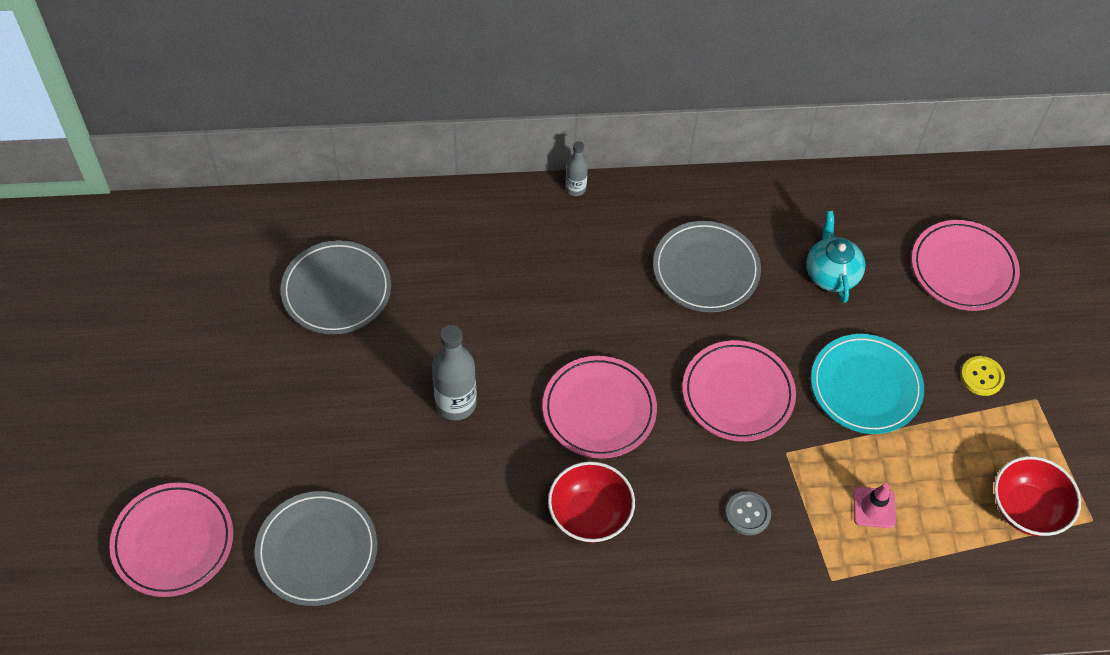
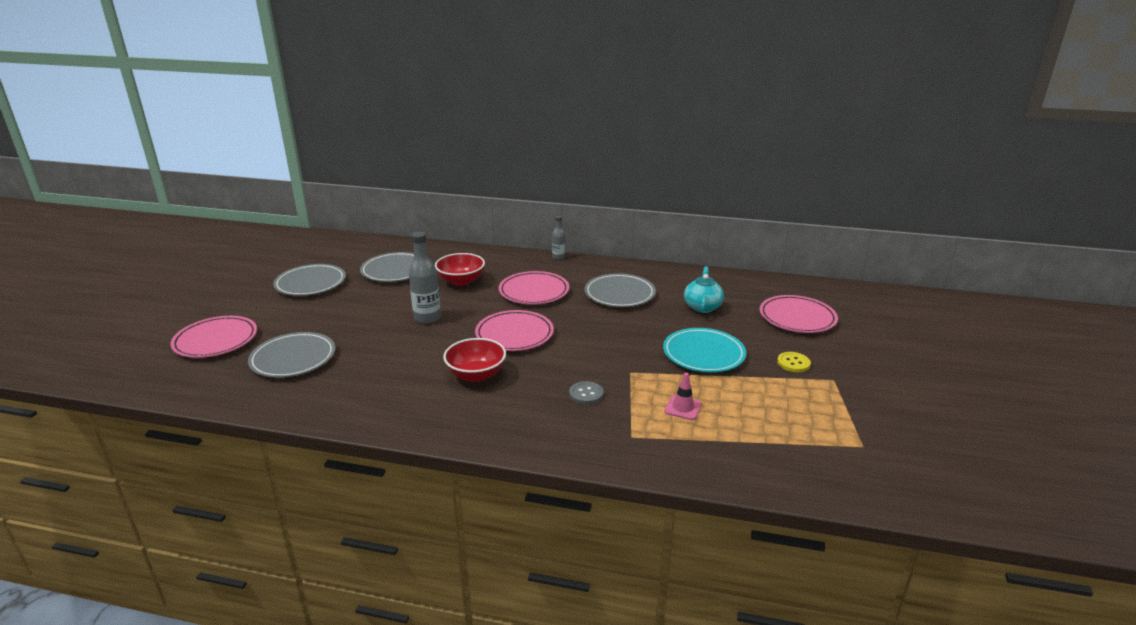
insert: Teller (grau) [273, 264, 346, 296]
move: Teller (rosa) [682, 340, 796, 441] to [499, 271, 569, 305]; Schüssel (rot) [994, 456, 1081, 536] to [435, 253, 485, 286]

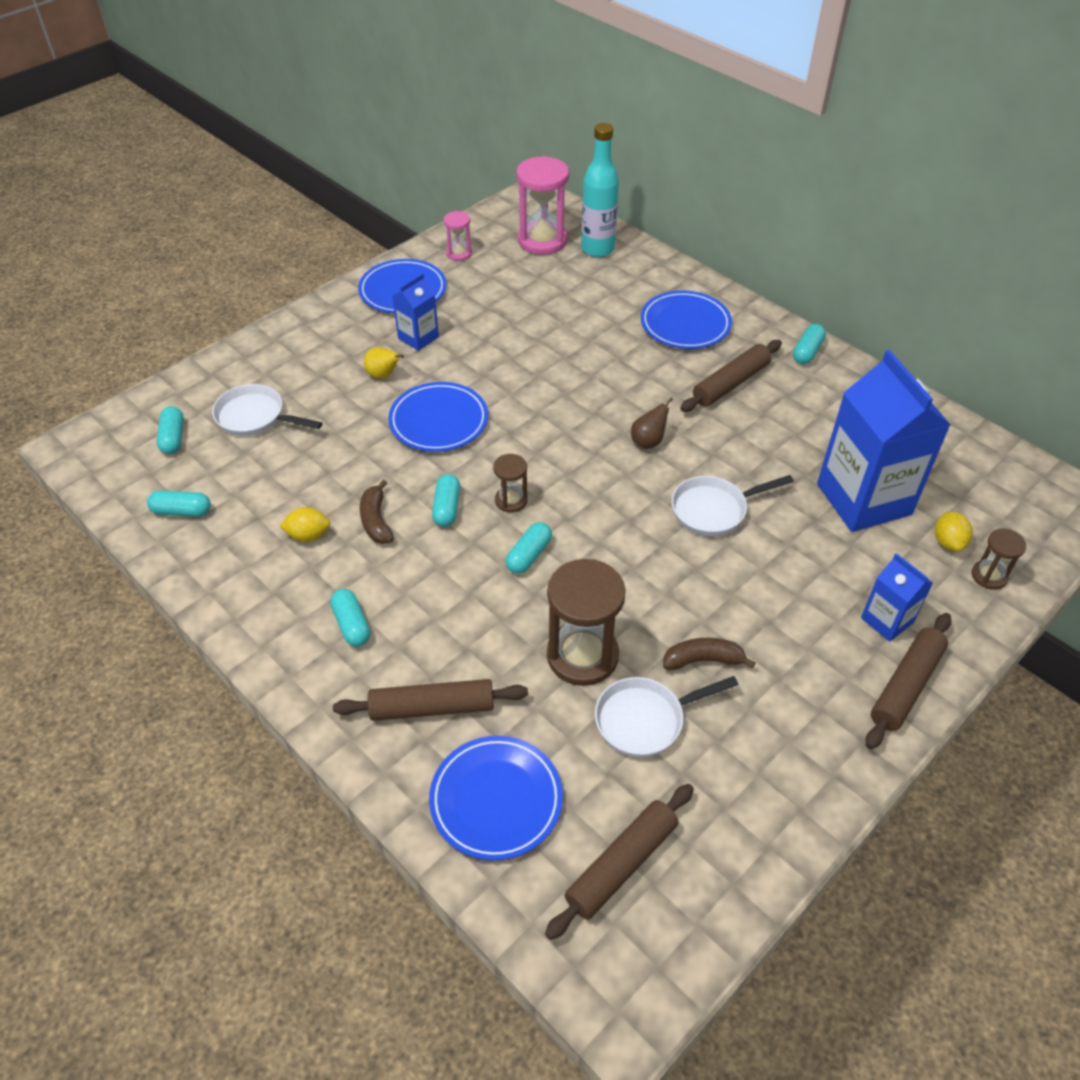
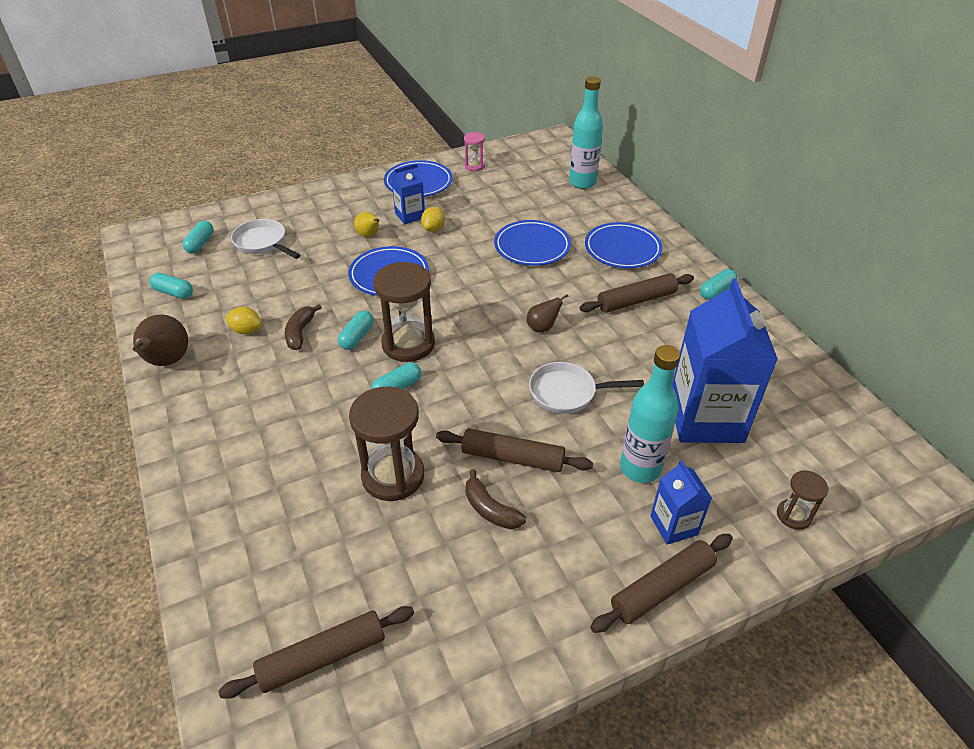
delete: Kapsel (türkis) [330, 589, 371, 647]; Sanduhr (rosa) [517, 156, 569, 255]; Pfanne (weiß) [595, 676, 738, 757]
insert: Birne (braun) [133, 315, 188, 366]; Flasche (türkis) [620, 345, 680, 483]
move: Nudelholz (braun) [333, 679, 528, 721] to [436, 428, 593, 472]; Teller (blau) [429, 736, 563, 861] to [494, 220, 571, 266]; Zitrone (gelb) [935, 512, 973, 551] to [421, 207, 445, 232]
rotate: Banane (braun) [663, 638, 756, 670] = [465, 469, 526, 529] 150 degrees counterclockwise
resize: Sanduhr (braun) [493, 454, 528, 513] = [373, 262, 435, 362] x1.95

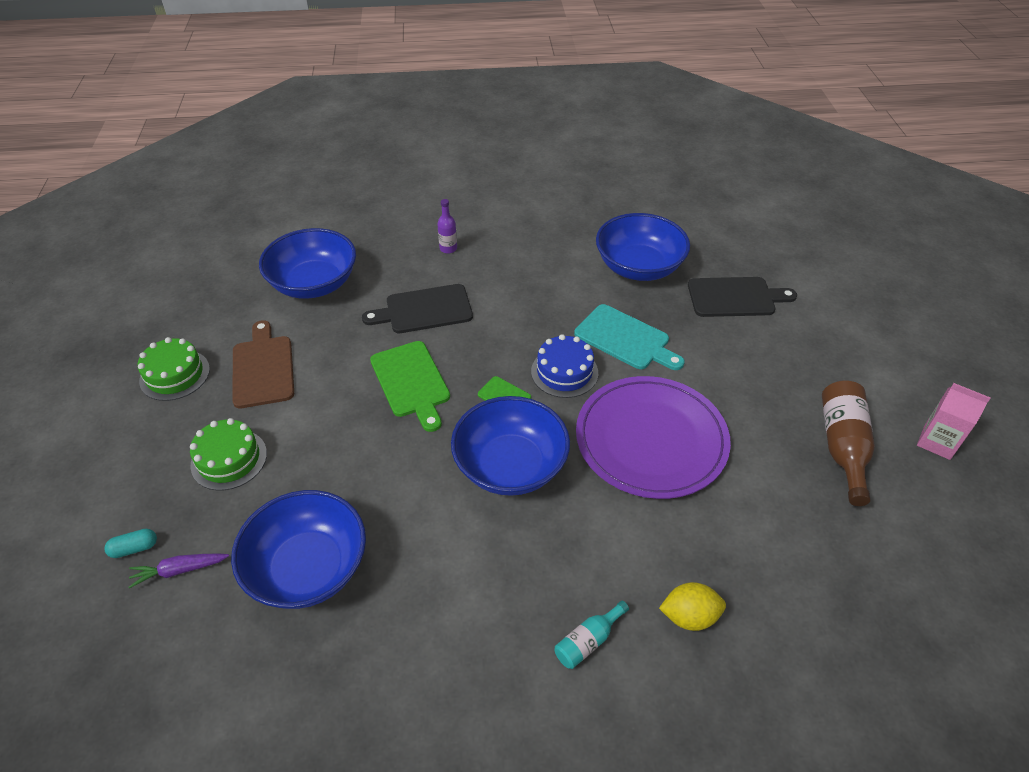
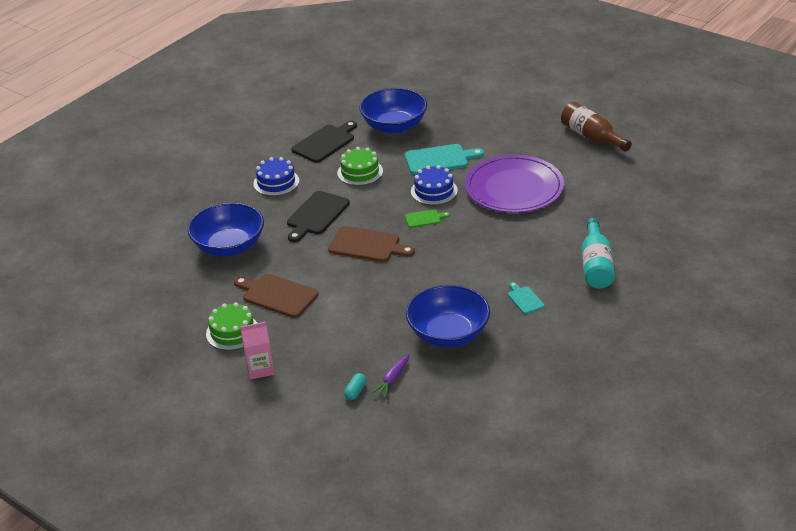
delete: Schüssel (blau) [451, 396, 570, 496]; Zitrone (gelb) [659, 582, 726, 631]
insert: Schneidebrett (türkis) [508, 282, 545, 314]
move: Kuchen (grün) [190, 418, 267, 491] to [337, 147, 383, 186]; Schneidebrett (schwarz) [688, 277, 797, 317] to [291, 121, 357, 163]; Getränkekarton (rosa) [917, 383, 991, 460] to [241, 322, 274, 380]
replace: Flasche (lila) [437, 199, 457, 254] to Kuchen (blau) [253, 157, 299, 196]
recolor: Schneidebrett (grün) [370, 341, 450, 432] to Schneidebrett (braun) [328, 226, 415, 262]
resize: Flasche (türkis) [555, 601, 629, 669] = [581, 218, 615, 289] x1.85

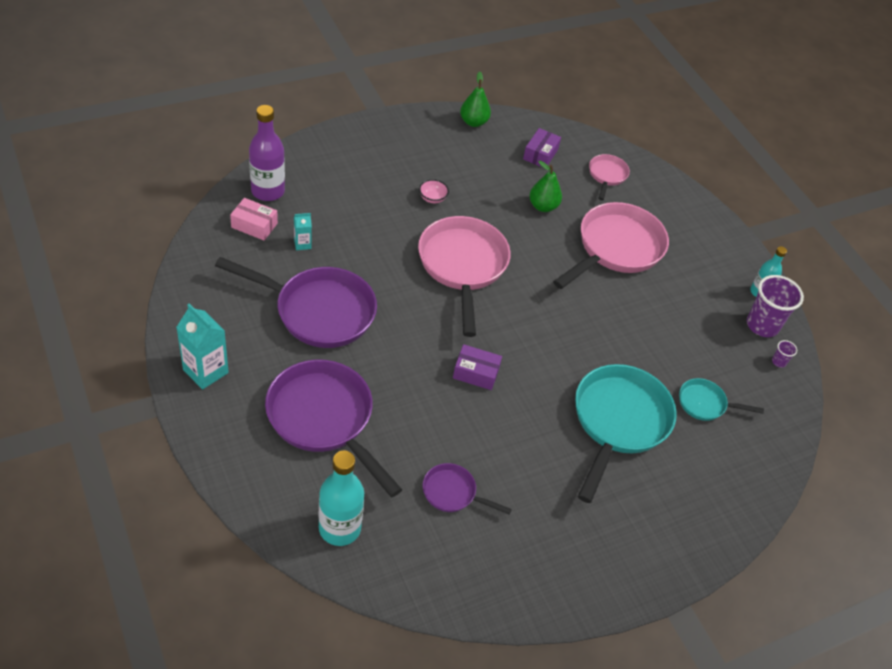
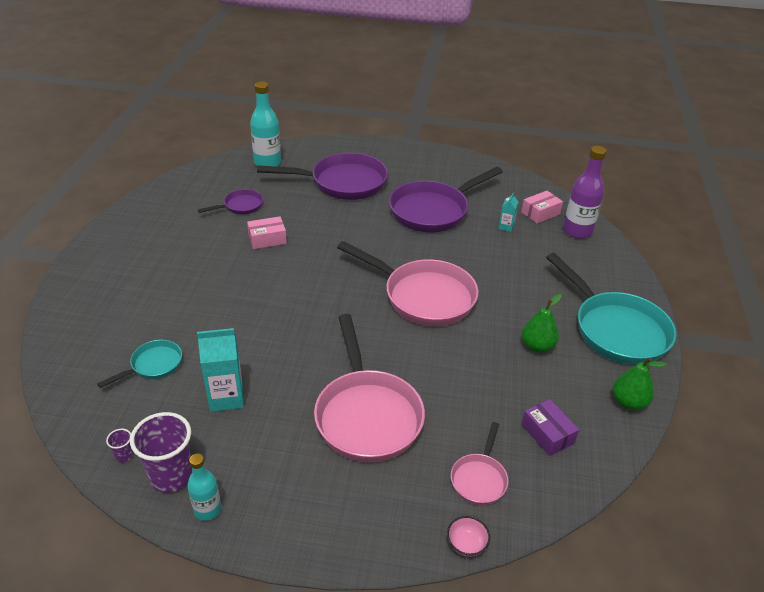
delete: Schachtel (lila) [453, 344, 502, 390]
insert: Schachtel (rosa) [247, 216, 287, 249]
move: Getränkekarton (türkis) [176, 303, 229, 390] to [197, 328, 244, 412]; Schüssel (rosa) [419, 179, 449, 203] to [447, 516, 490, 557]; Birne (grün) [529, 161, 562, 212] to [522, 294, 562, 353]; Pfanne (türkis) [575, 364, 677, 503] to [546, 253, 676, 365]
rotate: Pfanne (rosa) [589, 154, 630, 200] = [451, 422, 509, 505] 60 degrees clockwise

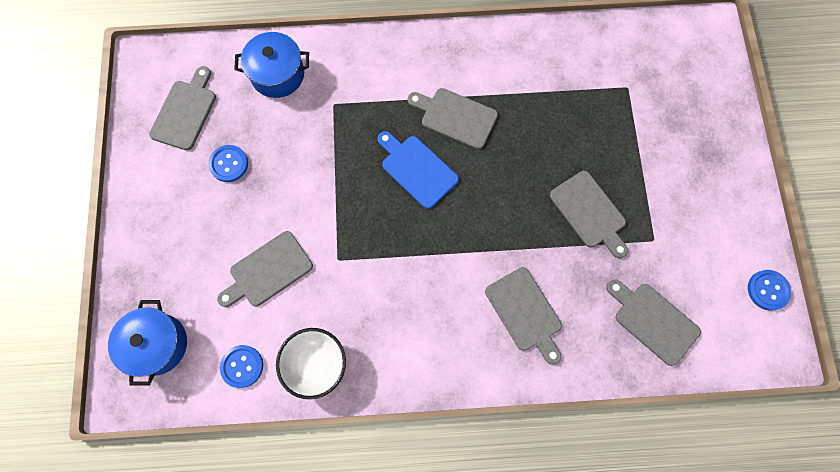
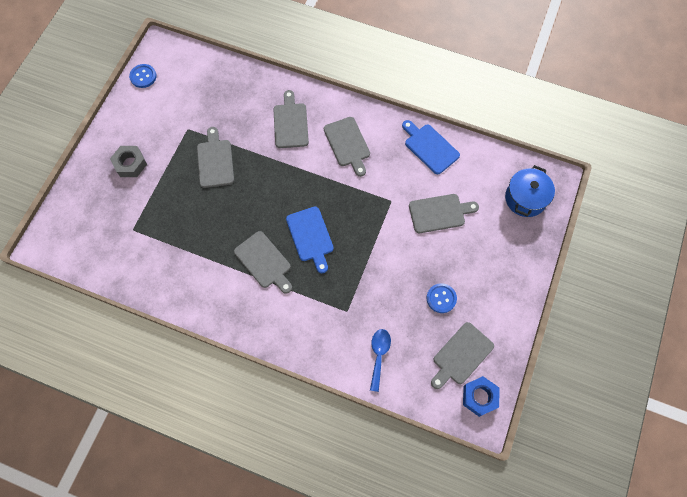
delete: Knopf (blau) [220, 345, 263, 388]
insert: Sechskantmutter (grau) [110, 146, 147, 177]; Sechskantmutter (blau) [463, 376, 500, 417]
move: Schneidebrett (grau) [606, 279, 701, 366] to [324, 117, 370, 177]
replace: Kochtopf (blau) [234, 32, 309, 98] to Löffel (blau) [370, 329, 391, 392]; Schüssel (weiß) [276, 328, 346, 399] to Schneidebrett (blau) [402, 120, 460, 174]

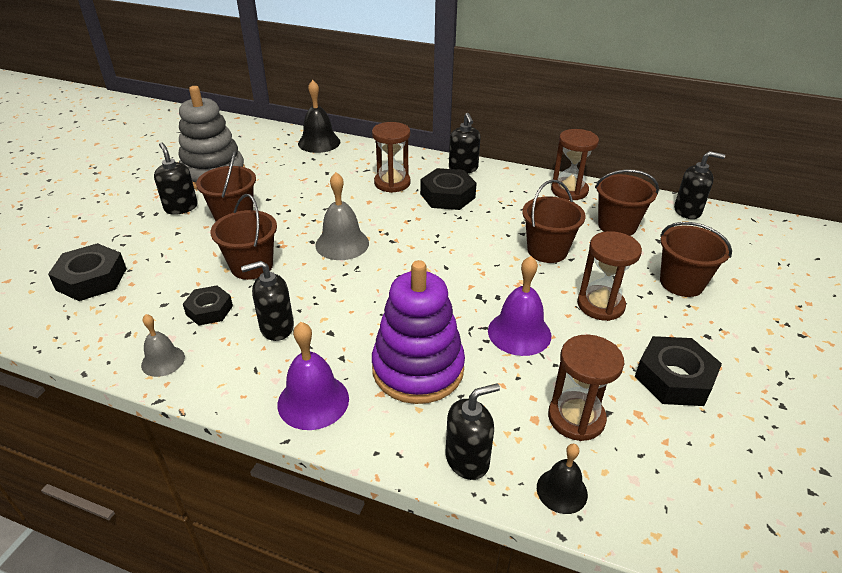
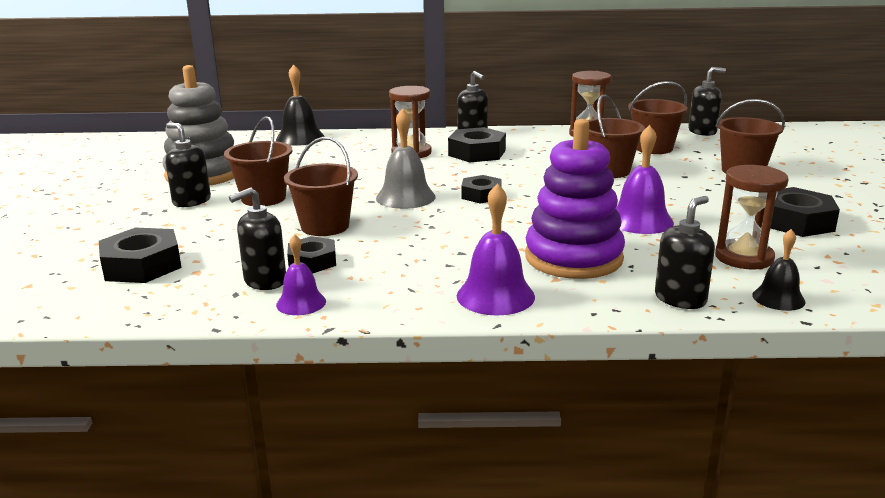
delete: Sanduhr (braun) [577, 231, 642, 321]
insert: Sechskantmutter (schwarz) [461, 175, 502, 203]
move: Seifenspender (schwarz) [241, 261, 294, 341] to [229, 187, 286, 290]
recolor: Glocke (grau) [141, 314, 185, 377] to Glocke (lila) [276, 234, 326, 315]

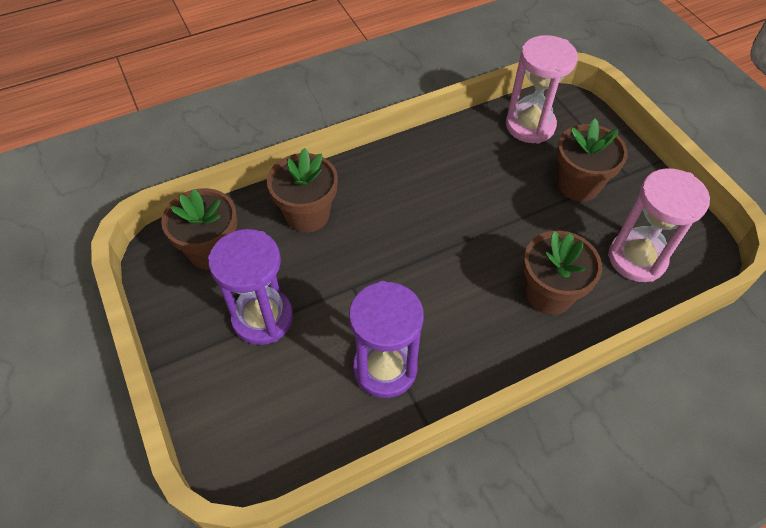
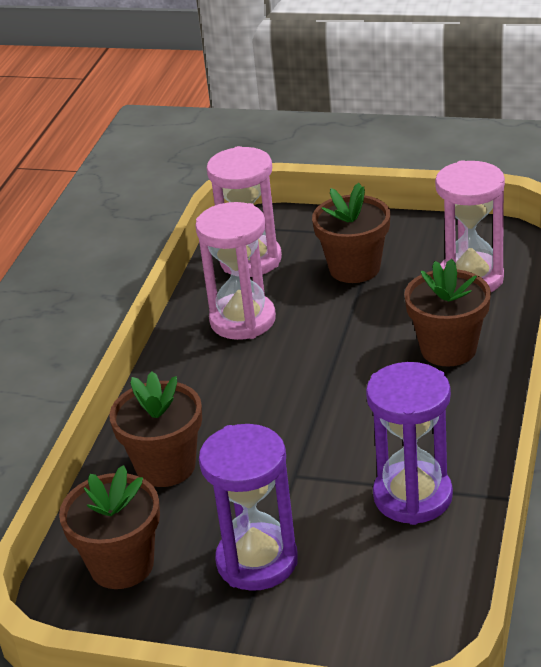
insert: Sanduhr (rosa) [195, 202, 276, 340]

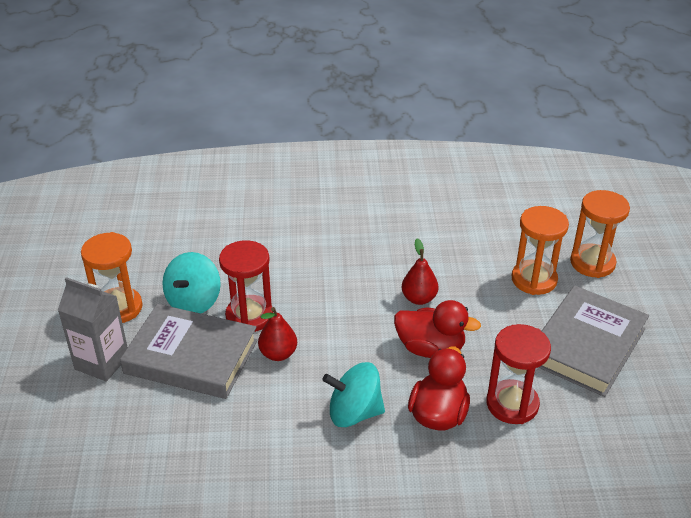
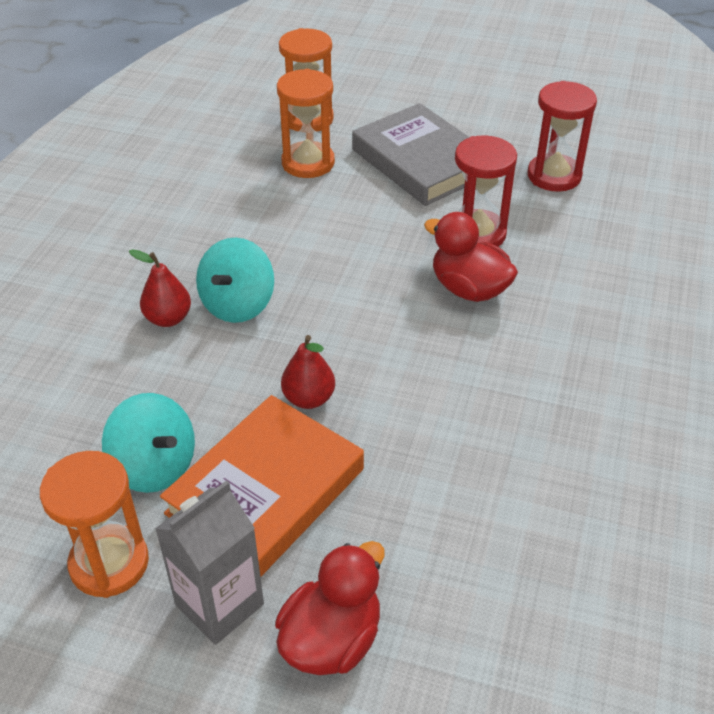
move: Sanduhr (rot) [219, 240, 273, 332] to [528, 81, 597, 192]; Kreisel (türkis) [322, 362, 385, 427] to [196, 238, 274, 323]; Ente (rot) [394, 300, 481, 358] to [275, 541, 385, 675]; Birne (rot) [402, 238, 439, 305] to [129, 249, 191, 327]
recolor: Buch (grau) [120, 304, 257, 399] to Buch (orange) [160, 395, 364, 577]

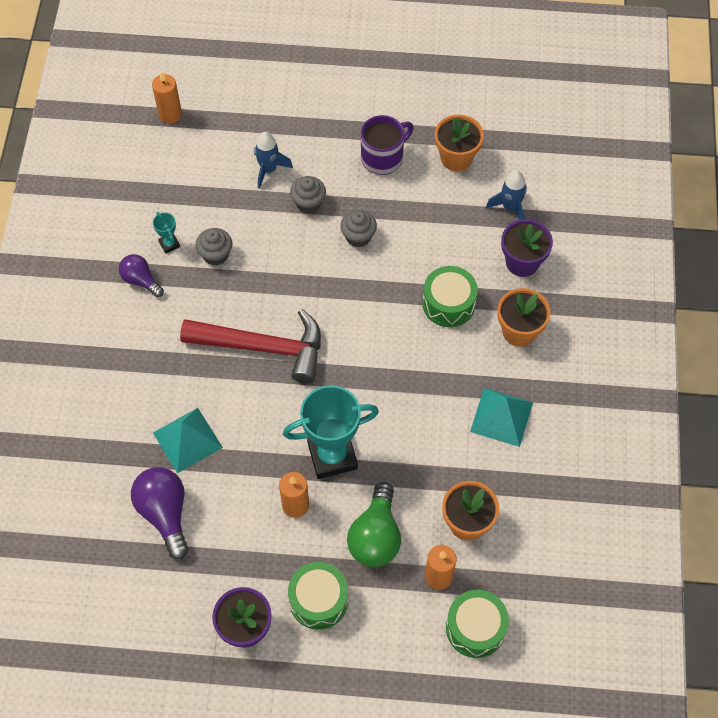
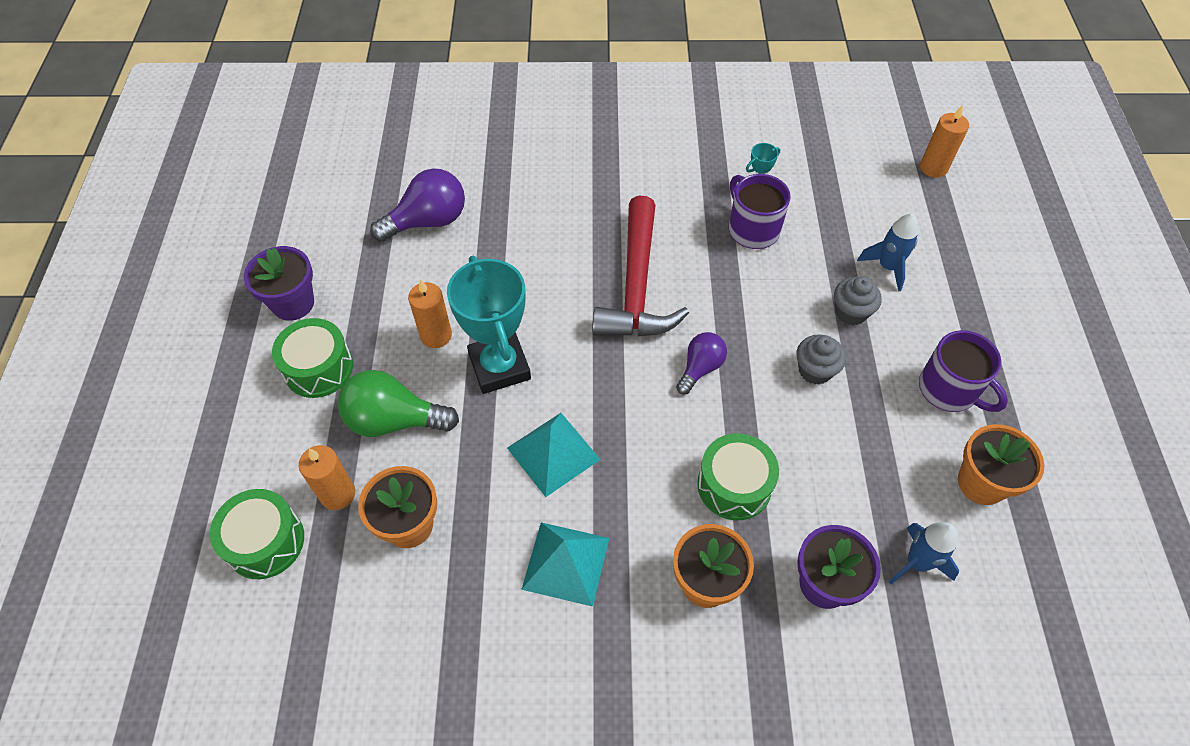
move: Glühbirne (lila) [119, 254, 164, 297] to [676, 332, 727, 394]; Pyramide (türkis) [153, 408, 223, 473] to [507, 413, 601, 497]
replace: Muffin (grau) [196, 228, 232, 266] to Tasse (lila) [729, 174, 791, 249]

